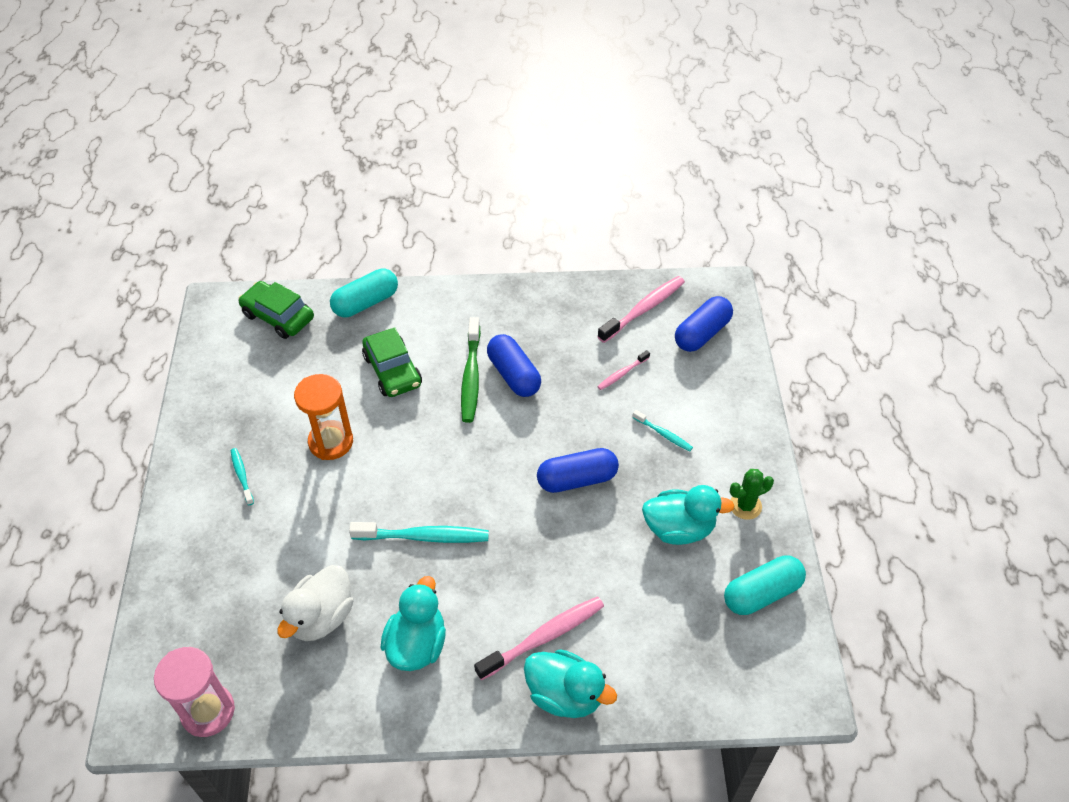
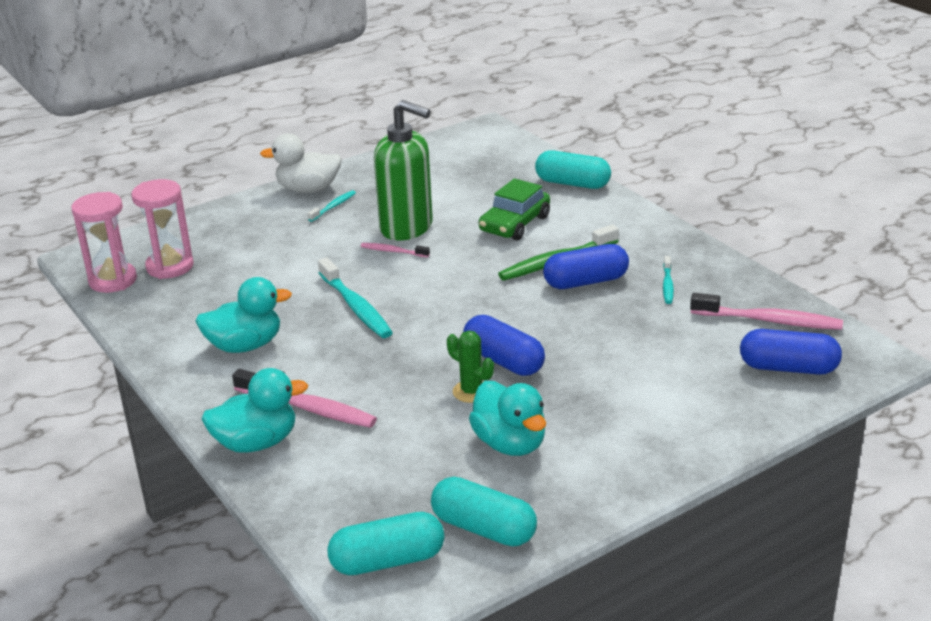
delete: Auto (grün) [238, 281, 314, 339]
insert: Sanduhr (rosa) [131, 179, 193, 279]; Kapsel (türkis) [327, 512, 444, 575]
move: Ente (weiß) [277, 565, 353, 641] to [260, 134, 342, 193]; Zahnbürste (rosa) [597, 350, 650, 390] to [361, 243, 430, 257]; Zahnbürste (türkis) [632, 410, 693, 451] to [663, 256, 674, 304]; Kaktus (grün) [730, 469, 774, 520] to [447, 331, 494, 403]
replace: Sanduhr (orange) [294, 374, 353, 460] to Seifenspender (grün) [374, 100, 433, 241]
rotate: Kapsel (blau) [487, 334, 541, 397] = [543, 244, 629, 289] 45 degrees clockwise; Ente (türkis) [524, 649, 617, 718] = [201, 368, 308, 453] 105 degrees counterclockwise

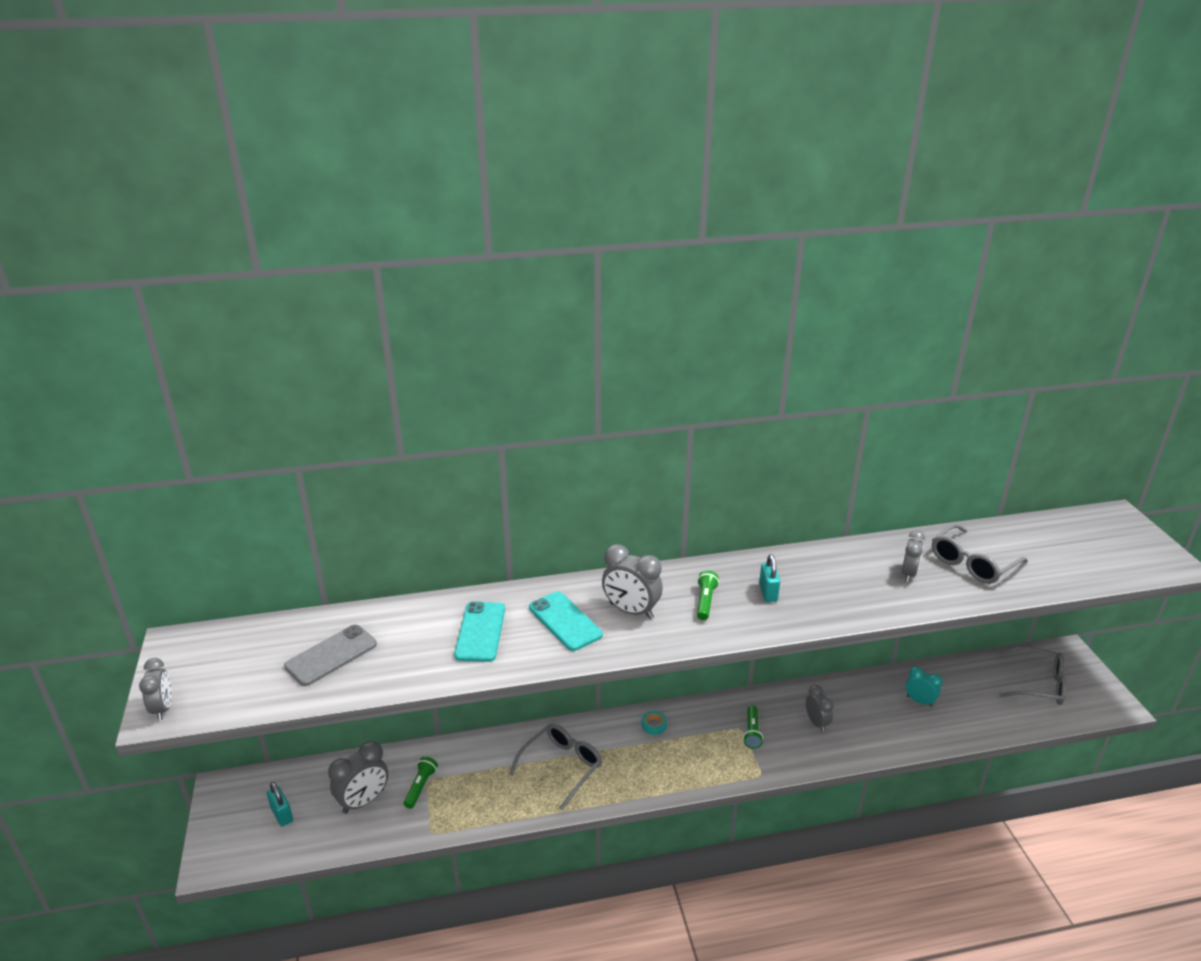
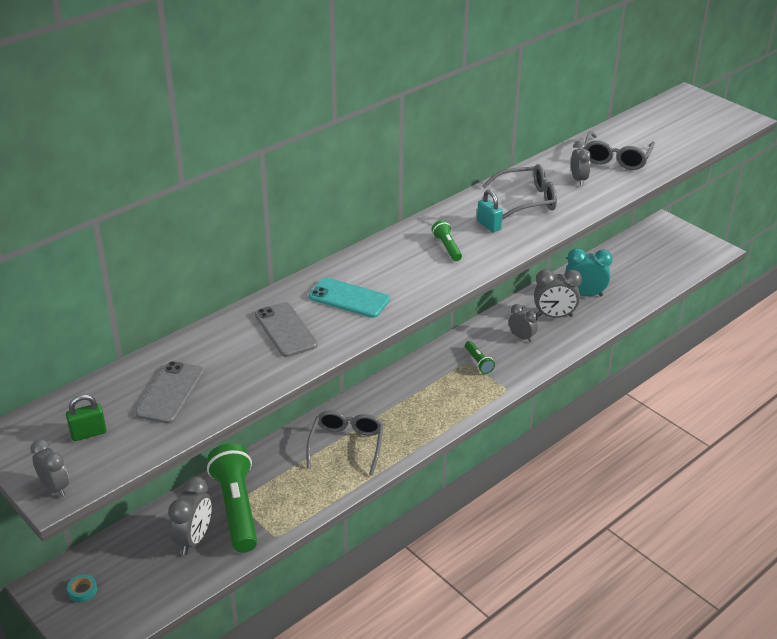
delete: Vorhängeschloss (türkis) [267, 782, 293, 827]
insert: Vorhängeschloss (grün) [66, 394, 107, 441]
move: Wecker (grau) [602, 544, 663, 619] to [534, 269, 582, 318]; Klebeband (türkis) [642, 711, 667, 735] to [67, 574, 97, 603]; Brille (grau) [998, 646, 1067, 705] to [482, 164, 557, 220]
recolor: Handy (türkis) [454, 602, 505, 662] to Handy (grau) [255, 302, 318, 357]
resize: Taschenlampe (grün) [404, 756, 438, 809] = [207, 443, 257, 553] x2.24; Wecker (türkis) [906, 666, 943, 707] = [565, 248, 613, 296] x1.55

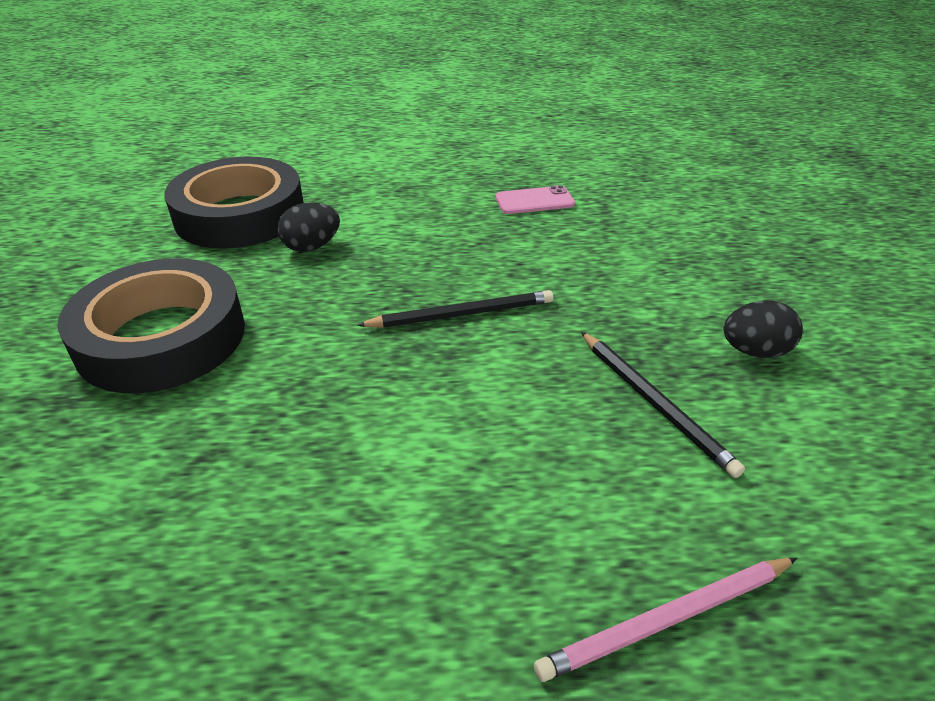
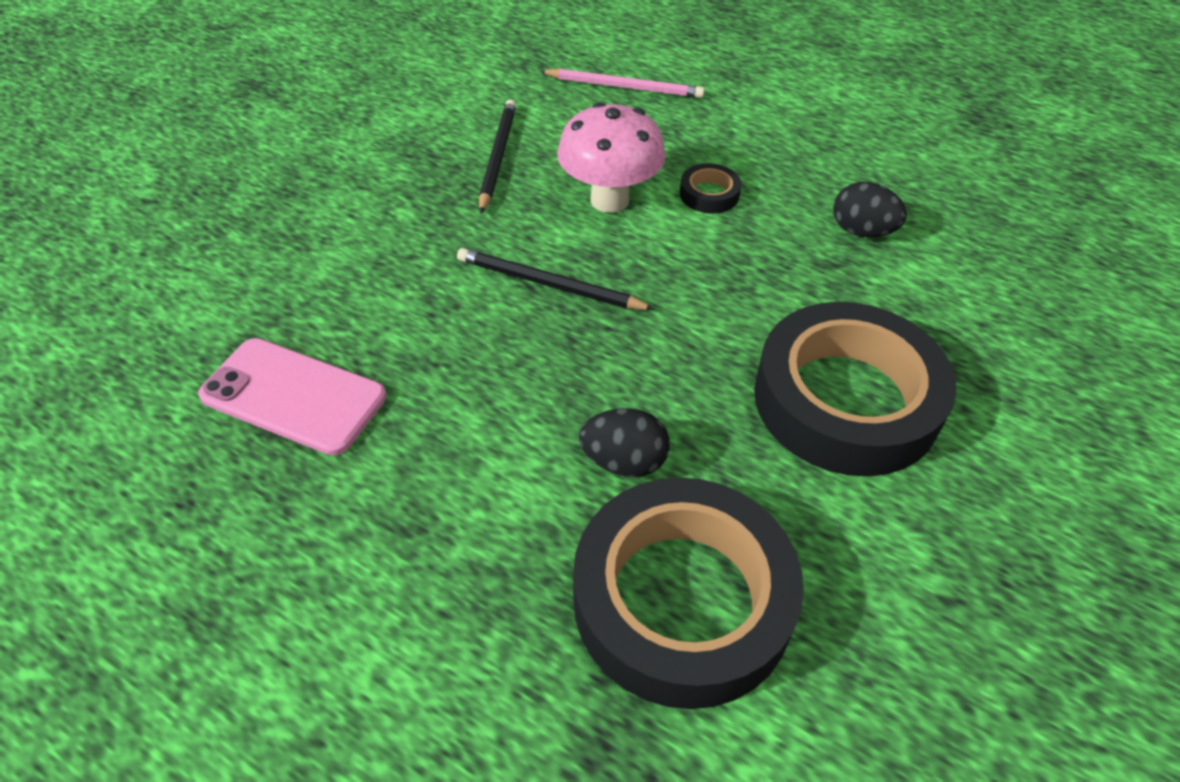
insert: Pilz (rosa) [557, 102, 666, 213]; Klebeband (schwarz) [680, 163, 742, 213]
move: Ei (schwarz) [723, 300, 803, 358] to [833, 182, 907, 237]
resize: Handy (rosa) [495, 185, 575, 214] = [198, 338, 386, 455] x1.54

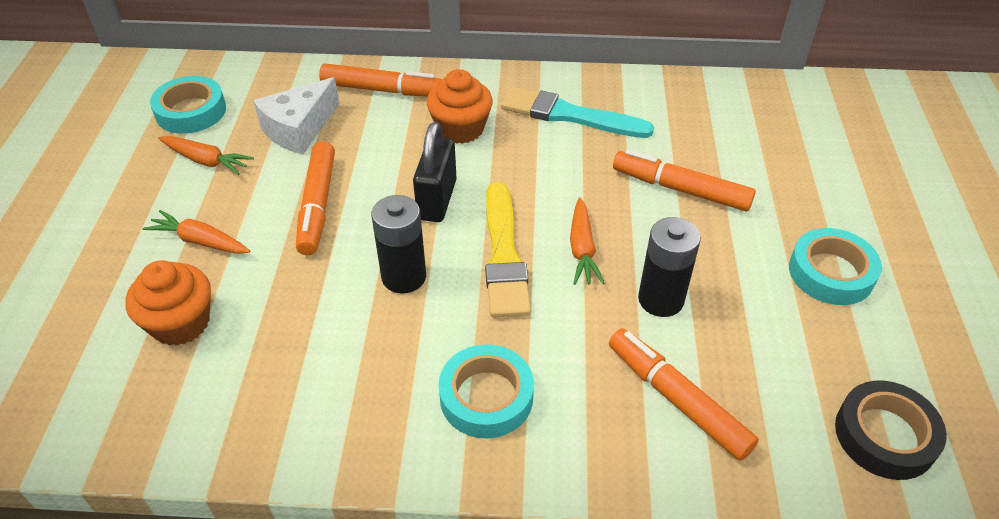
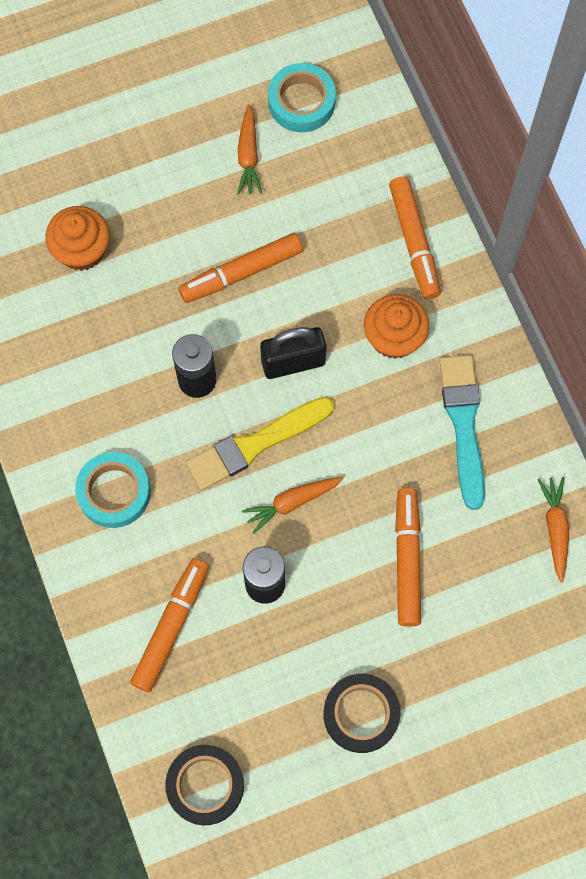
delete: Käse (weiß) [253, 77, 339, 154]
move: Karotte (orange) [143, 210, 250, 254] to [538, 477, 569, 582]
recolor: Klebeband (türkis) [789, 228, 882, 305] to Klebeband (schwarz) [323, 674, 401, 753]

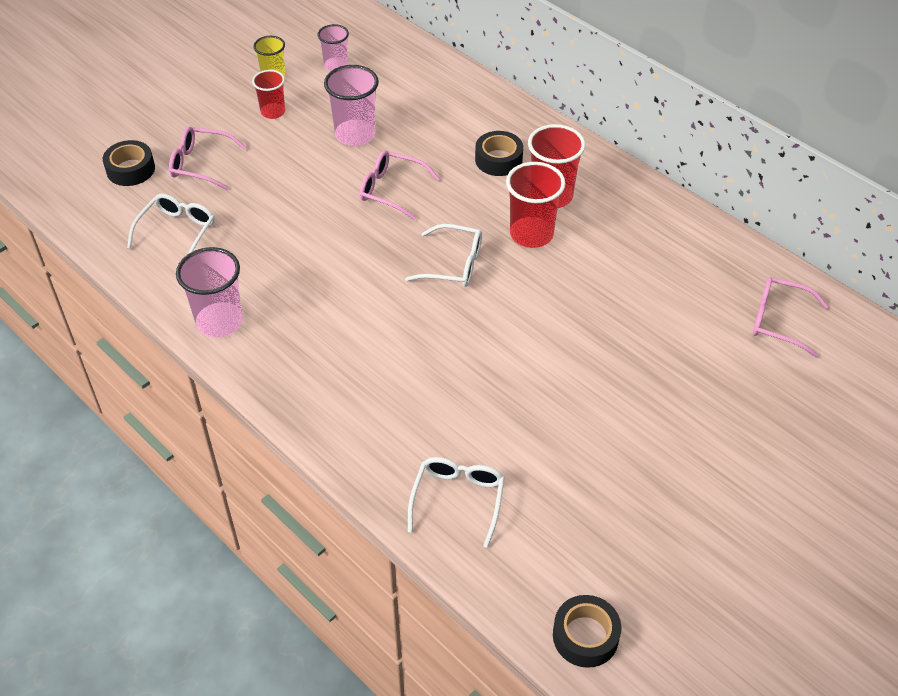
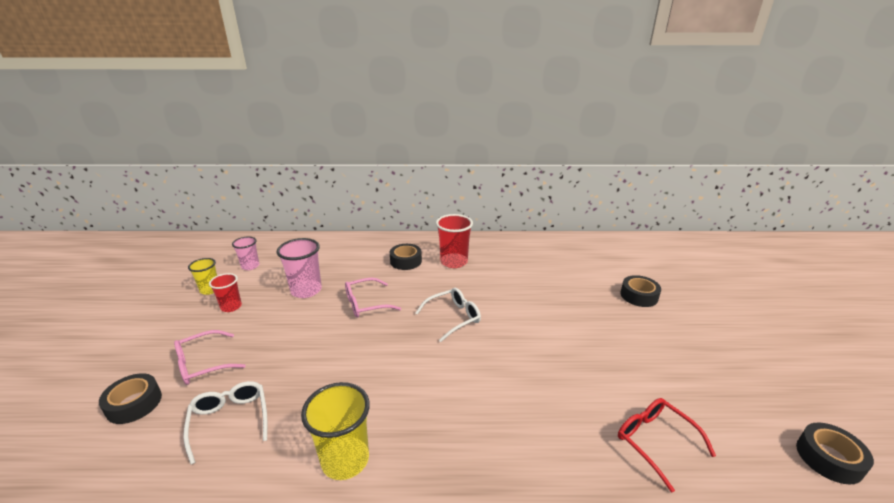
delete: Becher (rot) [506, 162, 566, 248]; Brille (rosa) [753, 277, 829, 357]
insert: Klebeband (schwarz) [620, 275, 661, 307]
recolor: Becher (rosa) [176, 247, 243, 338] to Becher (gelb) [301, 382, 370, 480]; Brille (weiß) [408, 457, 505, 548] to Brille (rot) [618, 398, 716, 492]

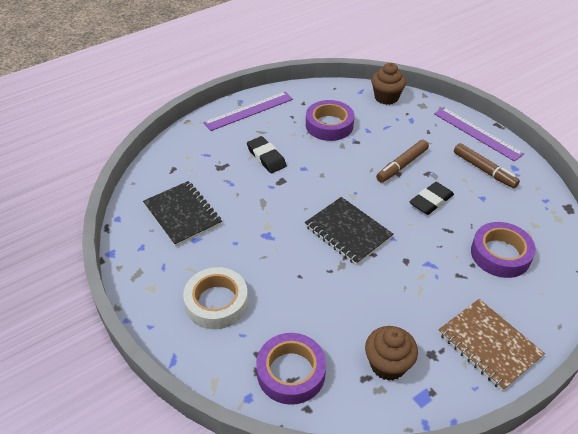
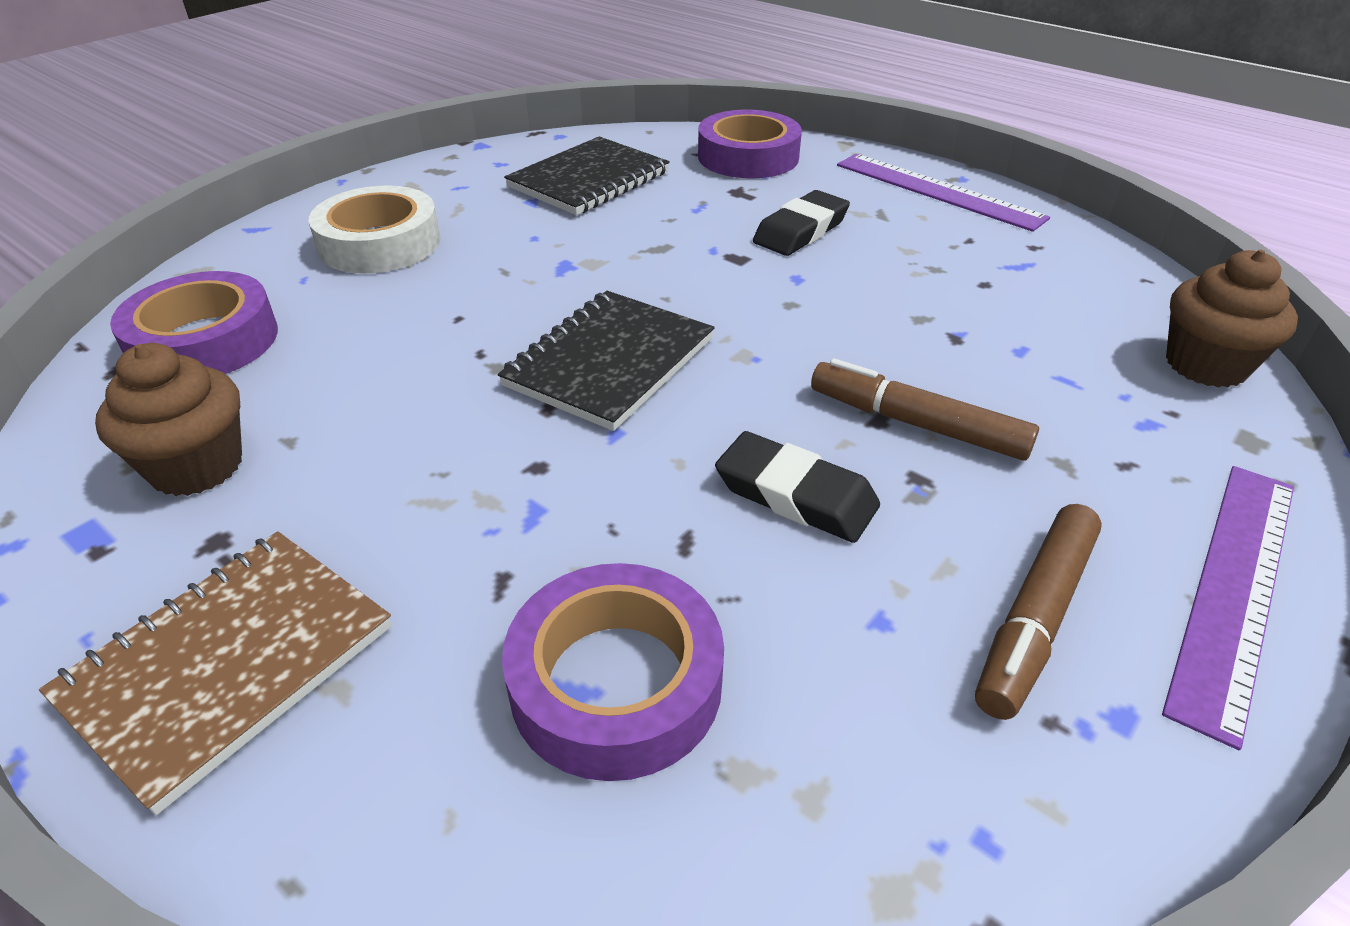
move: Klebeband (lila) [306, 100, 354, 141] to [698, 110, 802, 178]

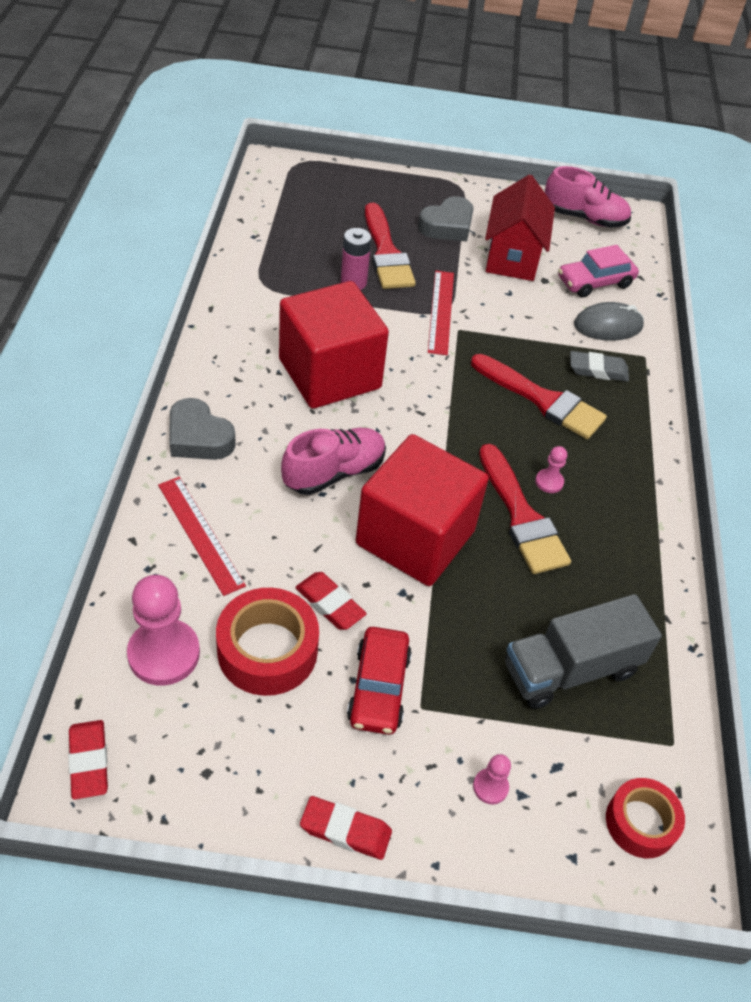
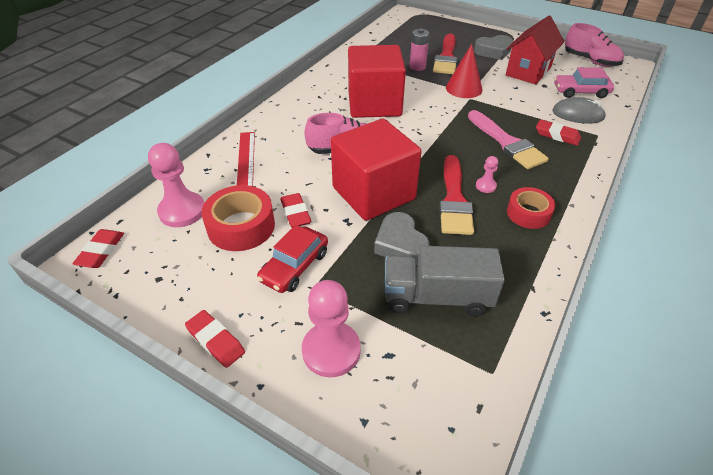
move: Herz (grau) [170, 398, 236, 460] to [374, 212, 430, 265]; Klebeband (rot) [606, 778, 685, 858] to [507, 187, 555, 229]
replace: Lineal (rot) [428, 271, 454, 355] to Kegel (rot) [446, 44, 482, 98]
recolor: Pinsel (rot) [471, 354, 607, 439] to Pinsel (rosa) [468, 110, 549, 169]; Radiergummi (grau) [570, 351, 629, 382] to Radiergummi (rot) [536, 119, 581, 146]
resize: Bauer (rosa) [473, 754, 511, 804] = [302, 280, 361, 377] x2.11

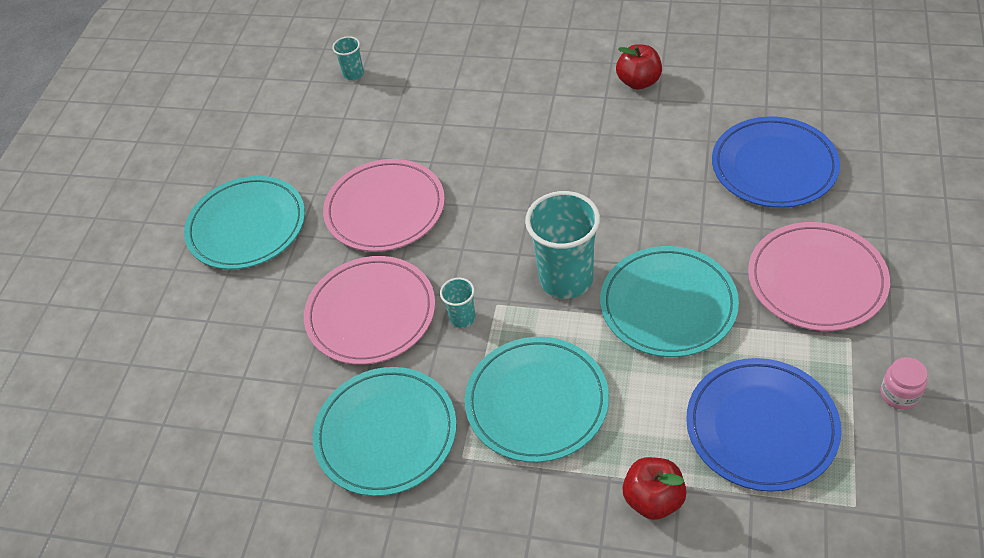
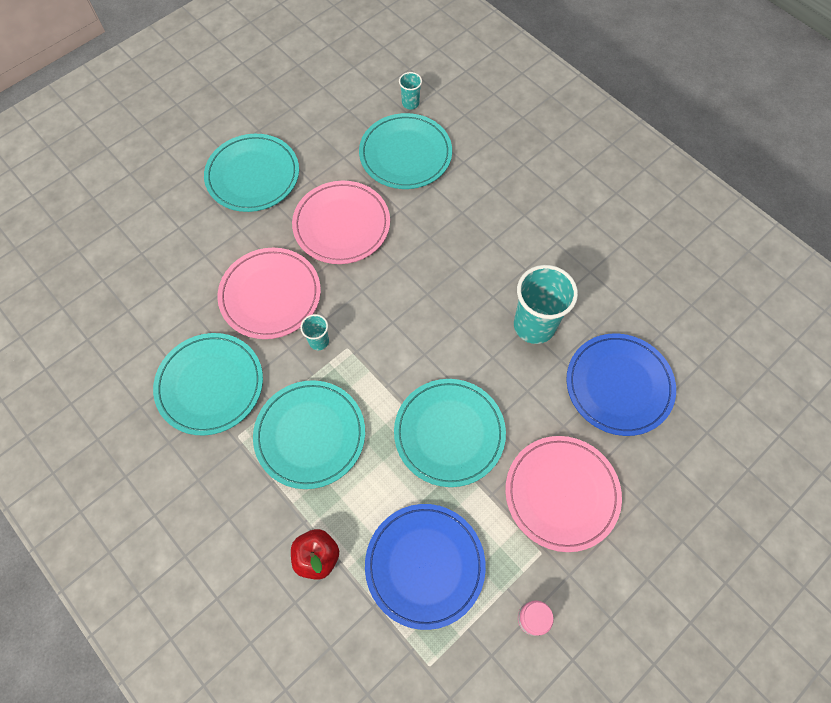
delete: Apfel (rot) [616, 44, 662, 90]
insert: Teller (türkis) [359, 113, 452, 189]
move: Becher (türkis) [525, 191, 600, 299] to [514, 265, 578, 344]

